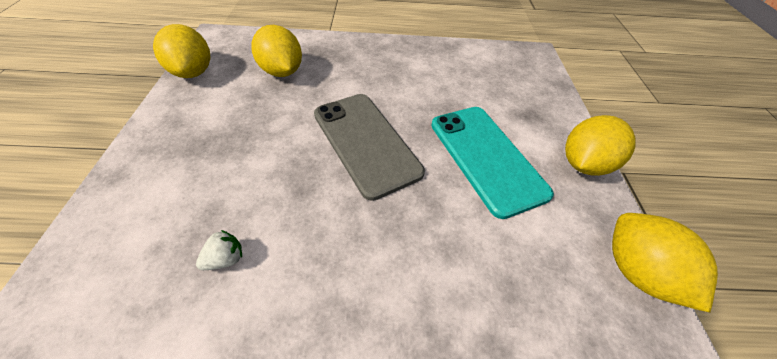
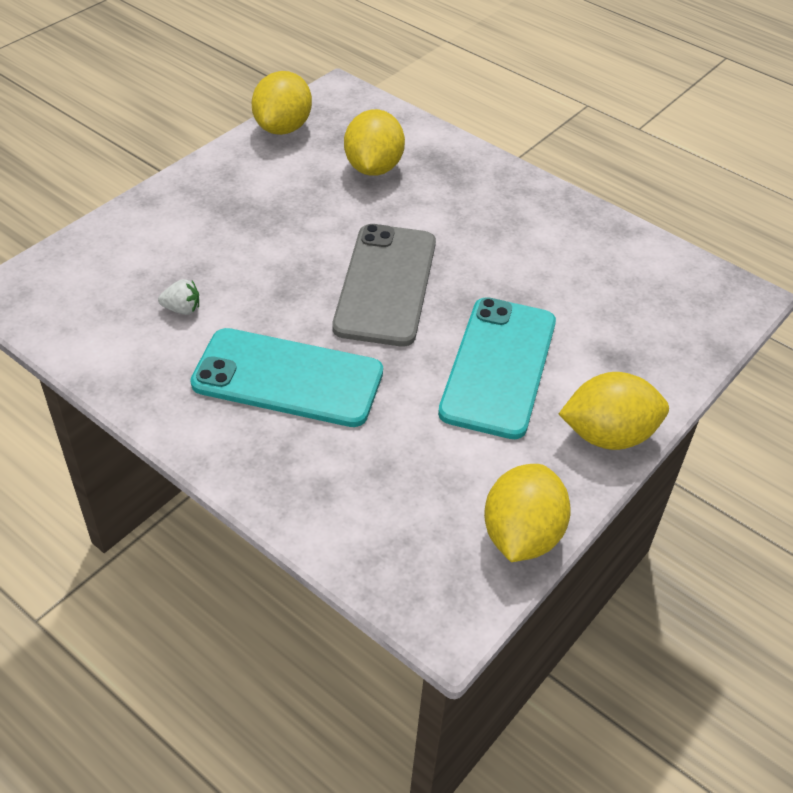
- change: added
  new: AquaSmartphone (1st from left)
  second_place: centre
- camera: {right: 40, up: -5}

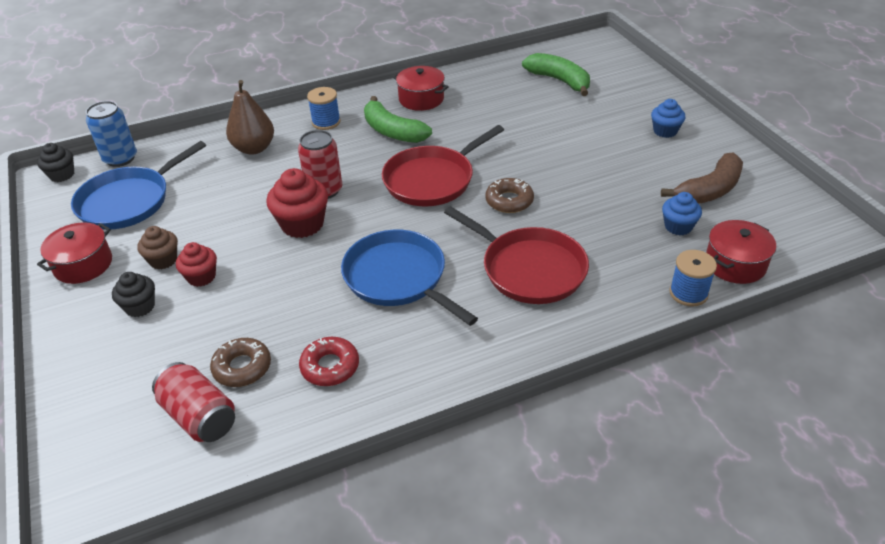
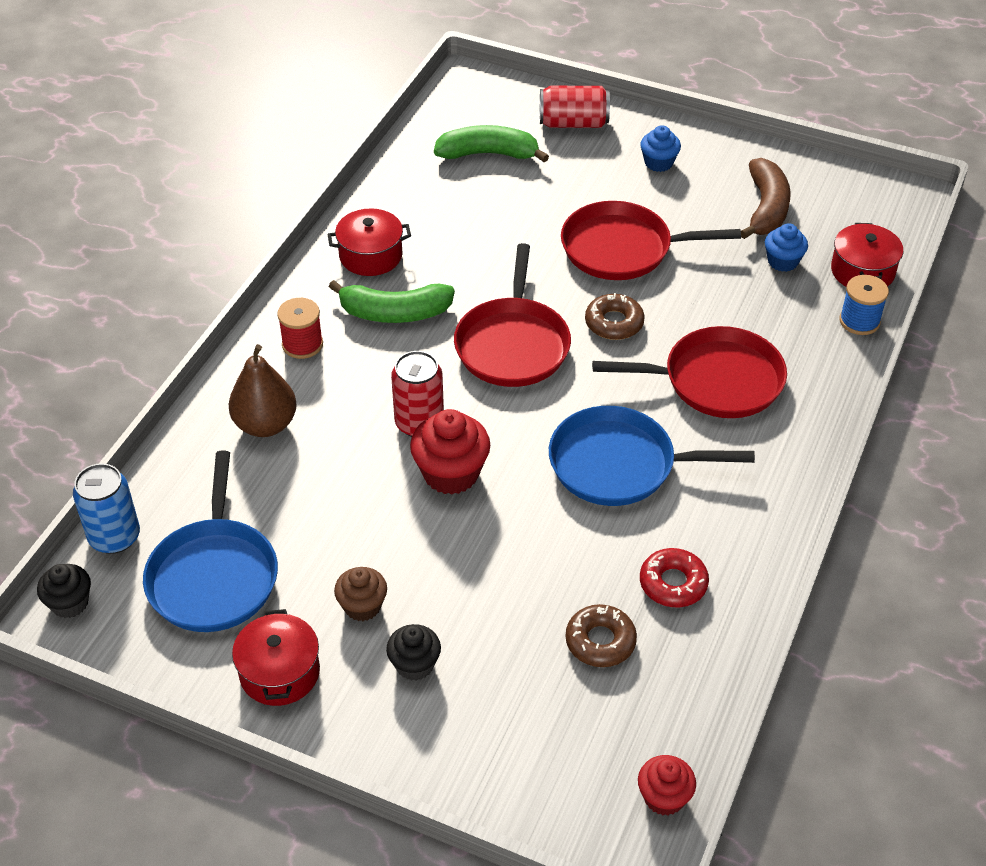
- change: moved
  old: ScarletSodaCan (1st from left in the first image)
  new: ScarletSodaCan (2nd from left)
  first_place: bottom left
  second_place: top centre
- change: moved
  old: ScarletFairyCake (1st from left in the first image)
  new: ScarletFairyCake (2nd from left)
  first_place: middle left
  second_place: bottom right
- change: recoloured
  old: BlueSpool (1st from left)
  new: ScarletSpool
  first_place: top centre
  second_place: middle left
- change: added
  new: ScarletPan (2nd from left)
  second_place: top centre
- camera: {right: -45, up: 5}

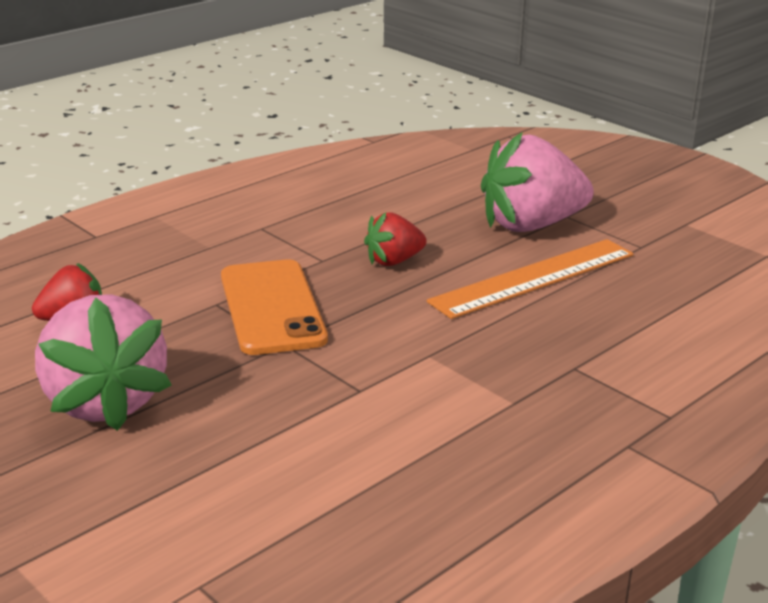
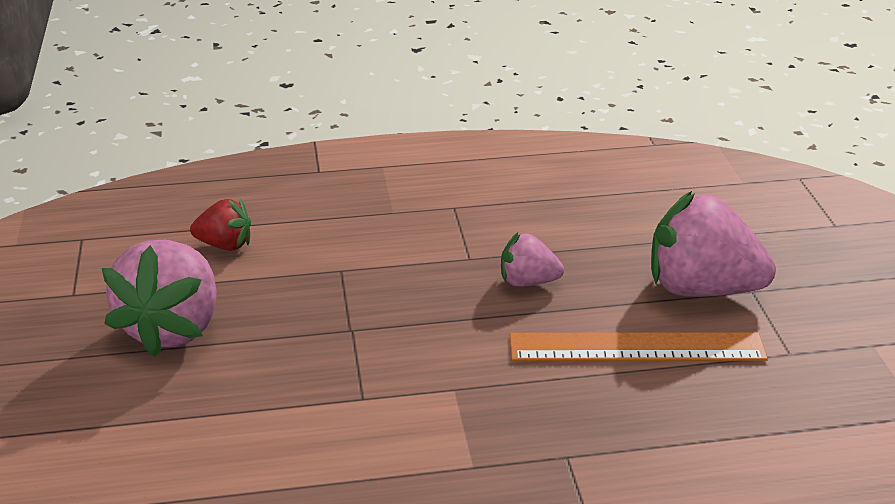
- change: removed
  old: BrightOrangeSmartphone
  first_place: centre
- change: recoloured
  old: ScarletStrawberry (2nd from left)
  new: RosePinkStrawberry (2nd from left)
  first_place: centre
  second_place: centre
- camera: {right: 35, up: 5}

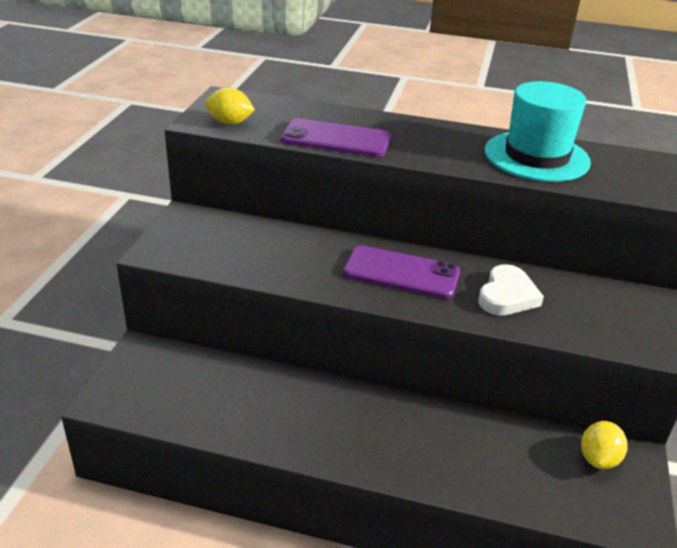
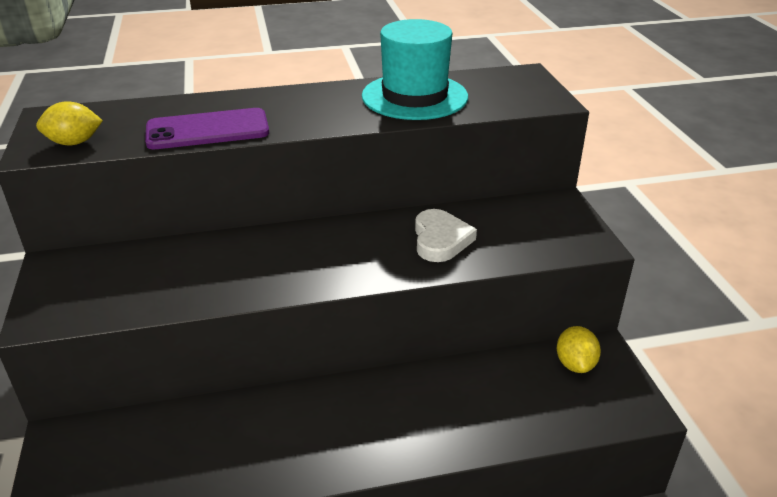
- change: removed
  old: VioletSmartphone (2nd from left)
  first_place: centre
- camera: {right: -25, up: 0}

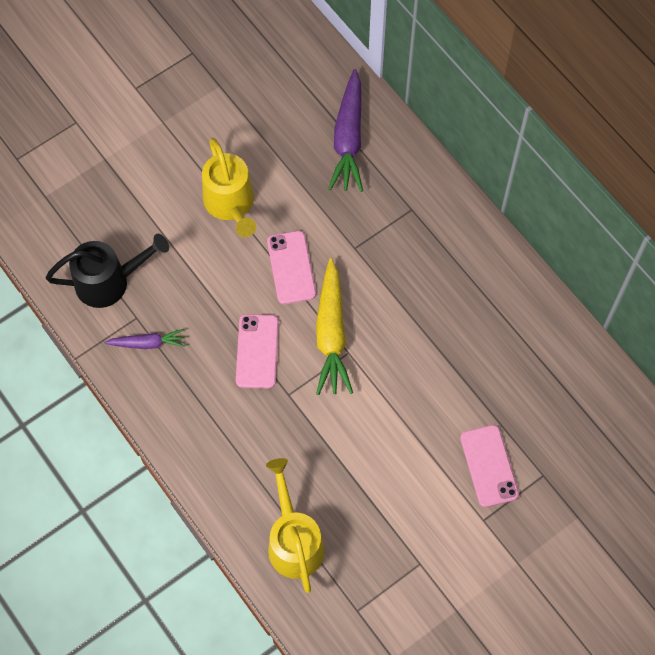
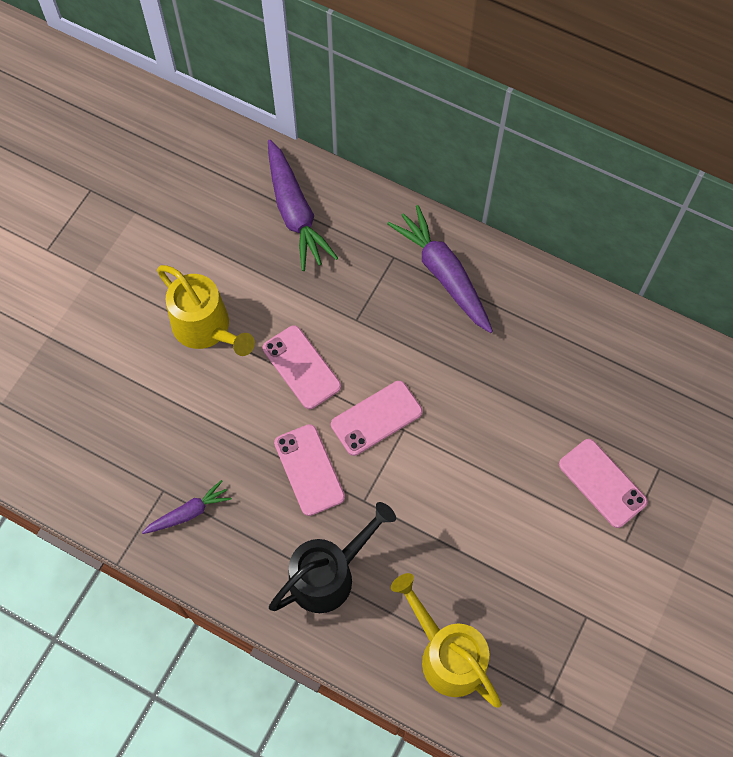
- change: moved
  old: EbonyWateringPot
  first_place: middle left
  second_place: bottom centre
- change: replaced
  old: GoldenCarrot
  new: RosePinkSmartphone (3rd from left)
  first_place: centre
  second_place: centre
- change: added
  new: VioletCarrot (3rd from left)
  second_place: centre
- camera: {right: -25, up: 0}

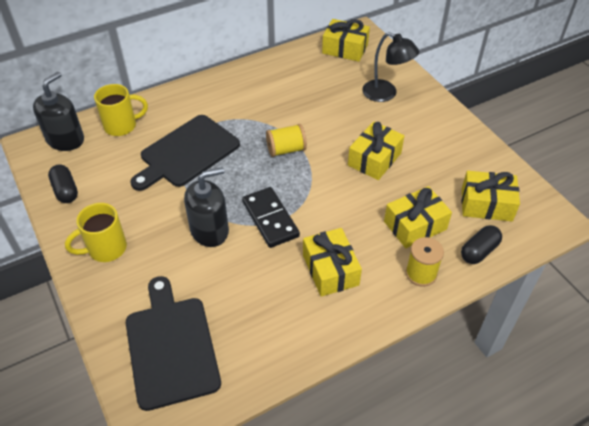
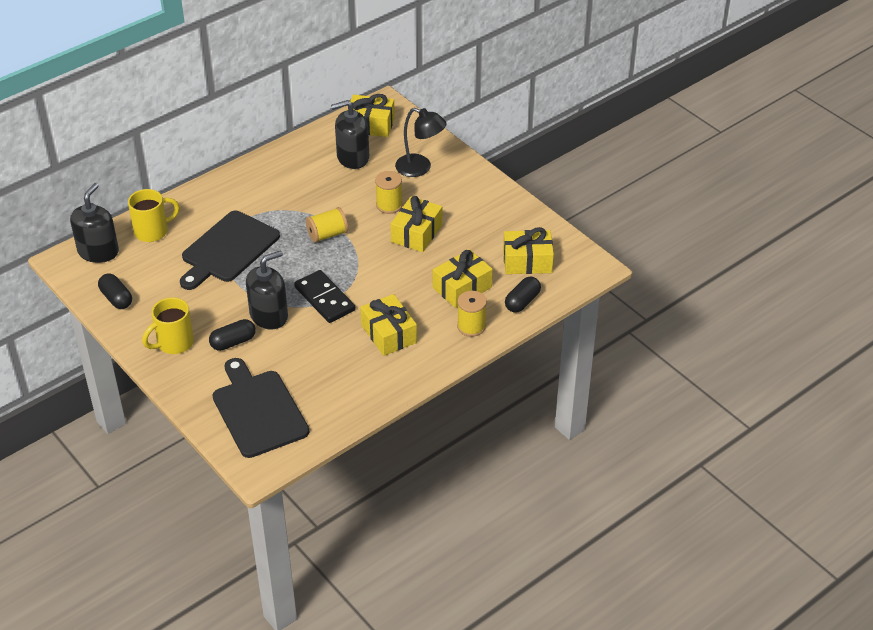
- change: added
  new: EbonyCapsule (2nd from left)
  second_place: middle left
- change: added
  new: EbonySoapPump (3rd from left)
  second_place: top centre
- change: added
  new: GoldenSpool (2nd from left)
  second_place: top centre
- camera: {right: -10, up: -5}

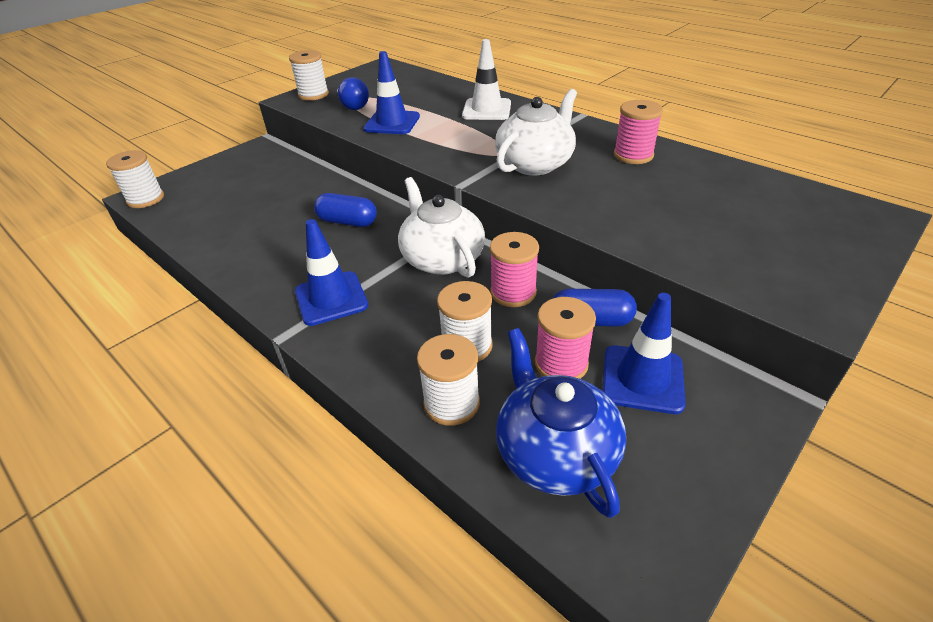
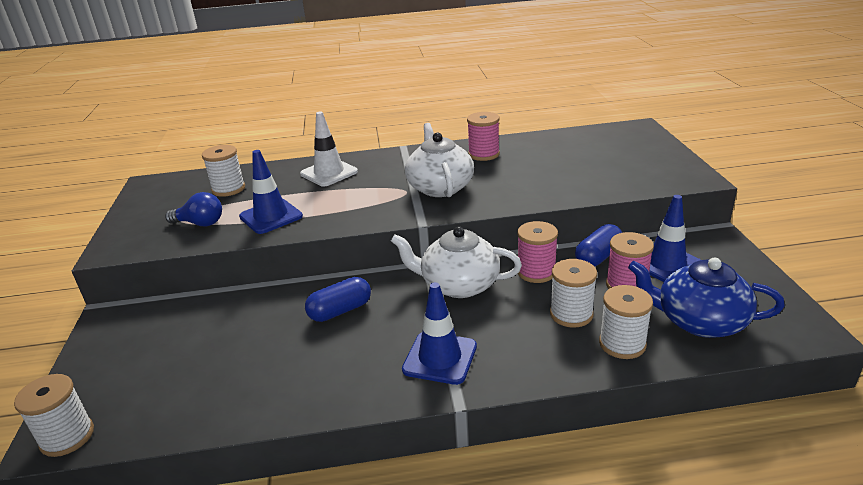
- change: moved
  old: SnowWhiteSpool (2nd from left)
  first_place: top left
  second_place: middle left
- camera: {right: -50, up: -10}

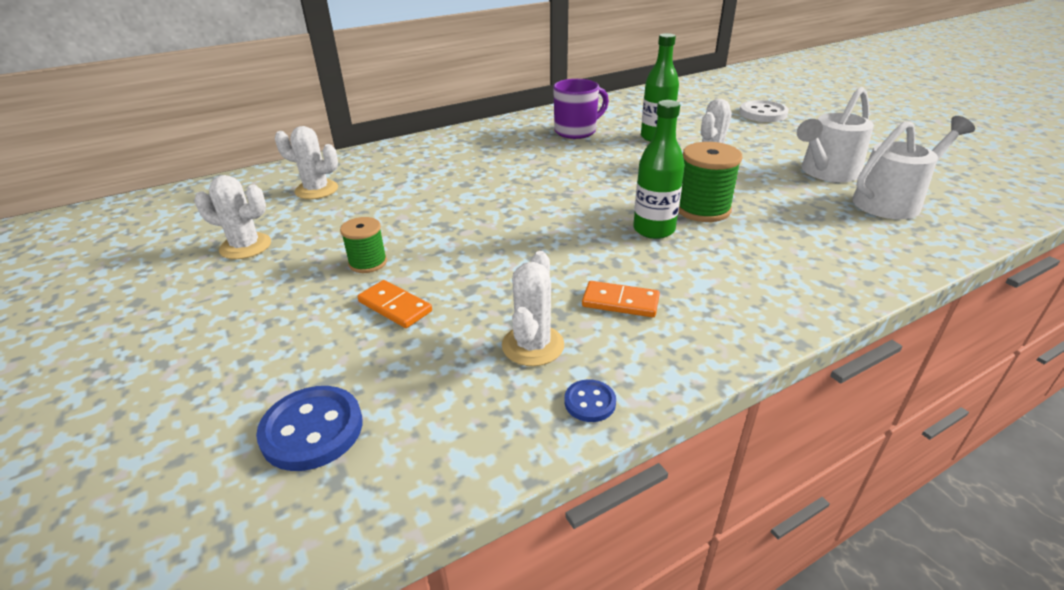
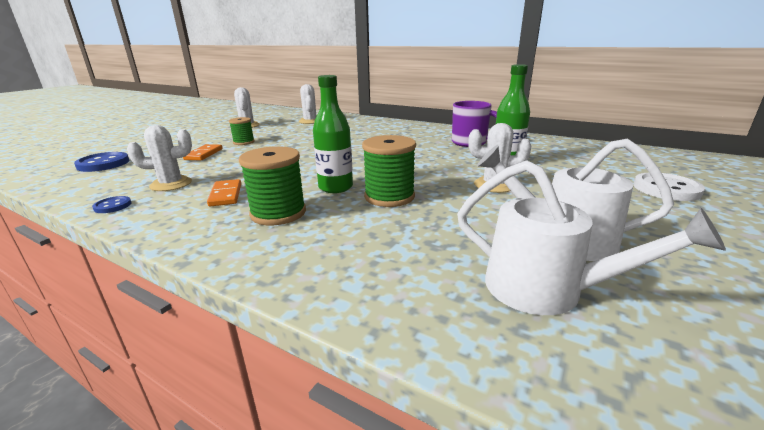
- change: added
  new: LeafGreenSpool (2nd from left)
  second_place: centre
- camera: {right: 60, up: -10}

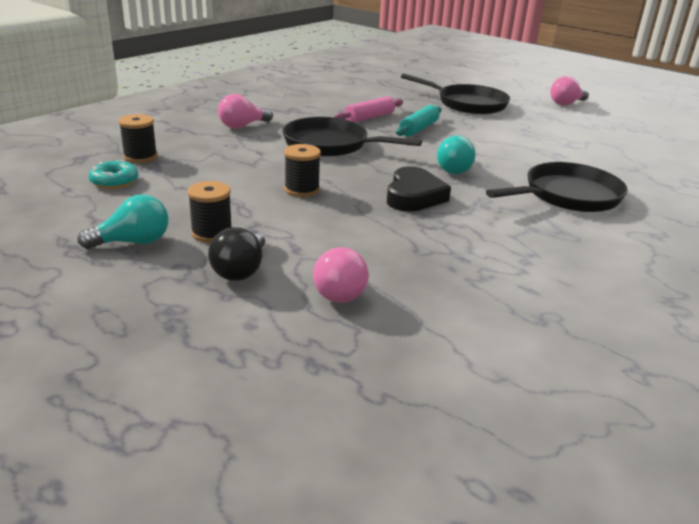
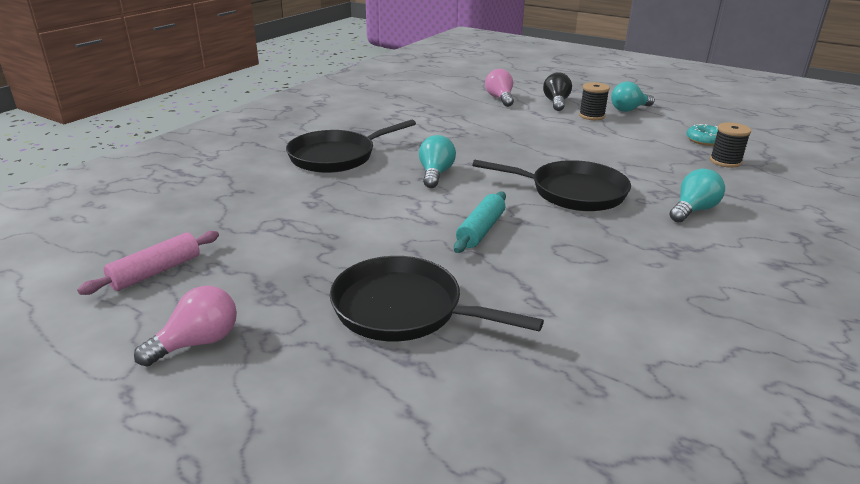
- change: recoloured
  old: RosePinkLightbulb (1st from left)
  new: AquaLightbulb (3rd from left)
  first_place: top centre
  second_place: middle right
- change: removed
  old: EbonySpool (3rd from left)
  first_place: top centre
- change: moved
  old: RosePinkDoughRoller
  first_place: top centre
  second_place: middle left
- change: removed
  old: EbonyLoveHeart
  first_place: centre
- camera: {right: 175, up: 0}

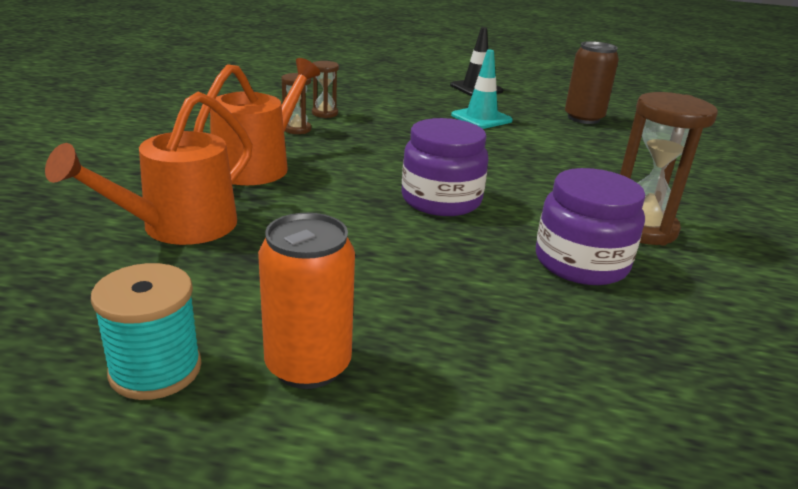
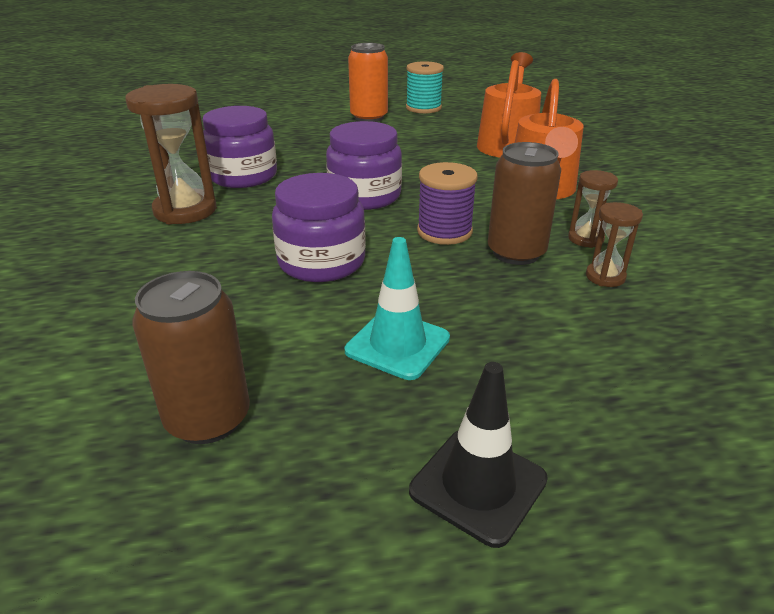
- change: added
  new: VioletJamJar (2nd from left)
  second_place: centre
- change: added
  new: VioletSpool
  second_place: top centre
- change: added
  new: BrownSodaCan (2nd from left)
  second_place: top right
- camera: {right: 160, up: 5}

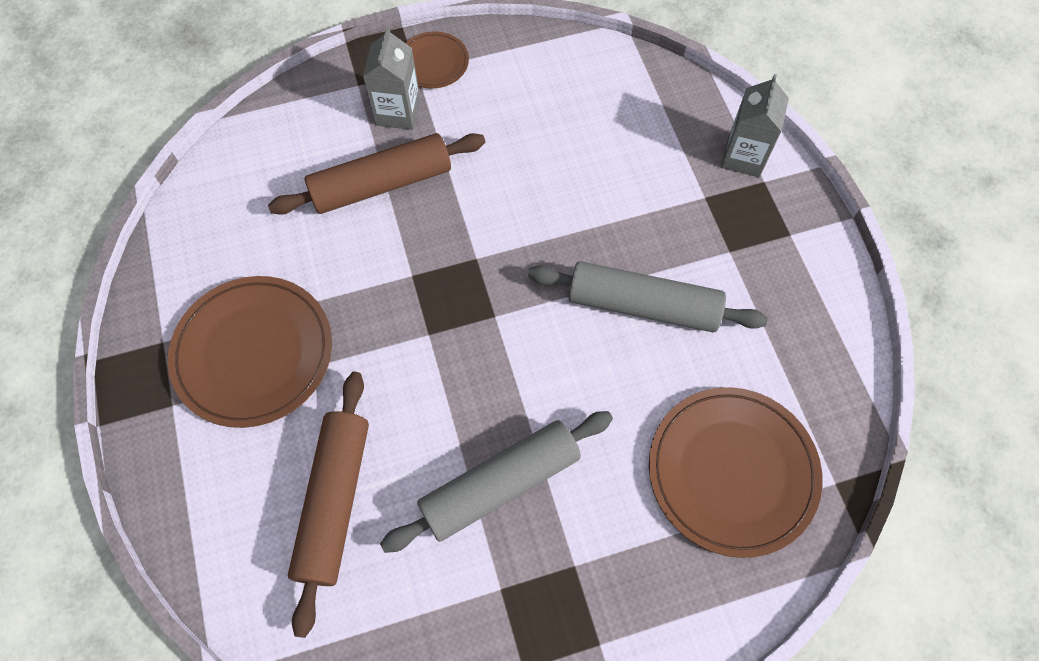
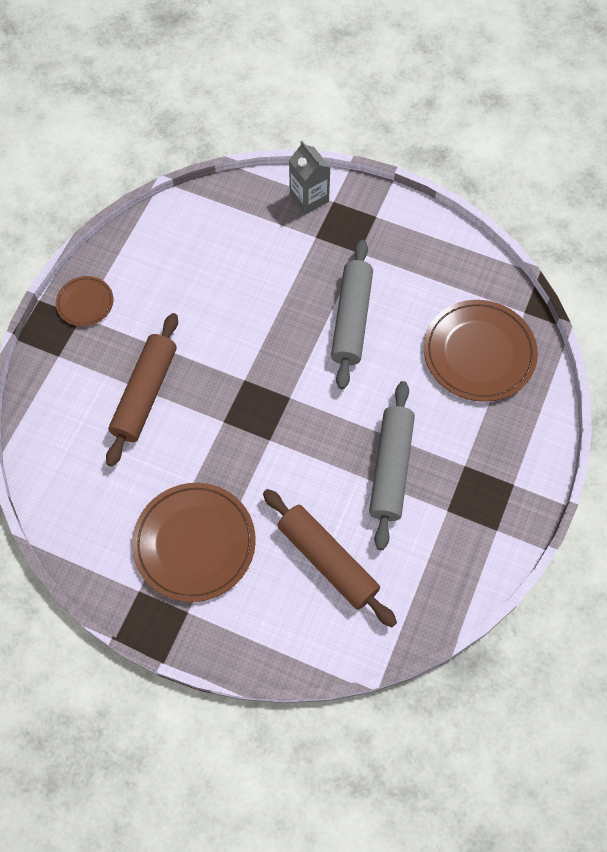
- change: removed
  old: GrayMilkCarton (1st from left)
  first_place: top centre
- change: turned
  old: GrayDoughRoller (2nd from left in the first image)
  first_place: centre
  second_place: centre
  degrees: -45
- camera: {right: -50, up: 0}

